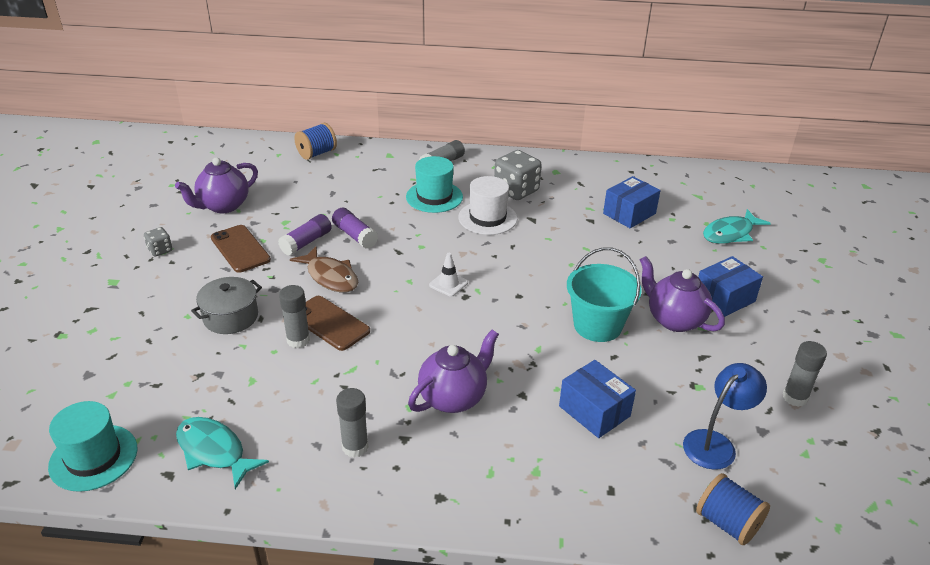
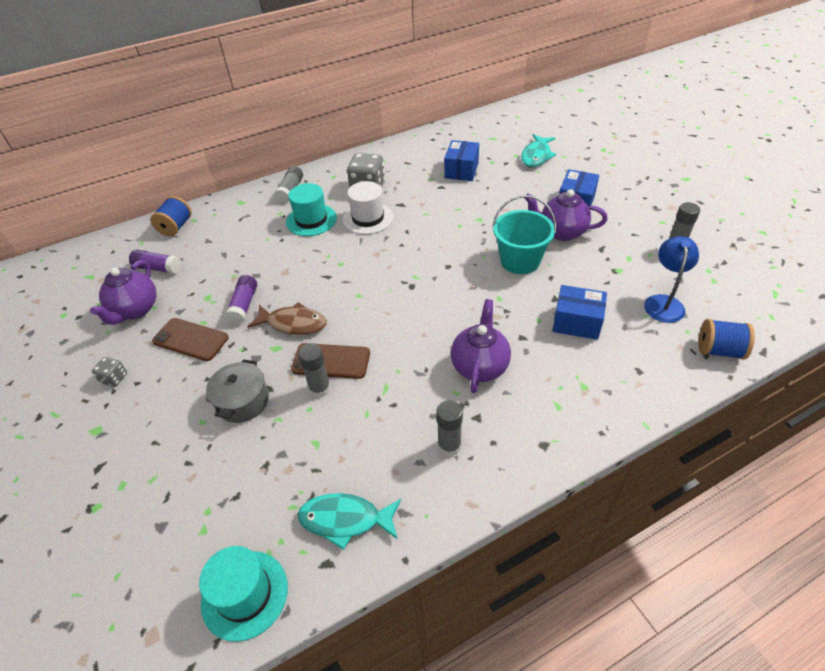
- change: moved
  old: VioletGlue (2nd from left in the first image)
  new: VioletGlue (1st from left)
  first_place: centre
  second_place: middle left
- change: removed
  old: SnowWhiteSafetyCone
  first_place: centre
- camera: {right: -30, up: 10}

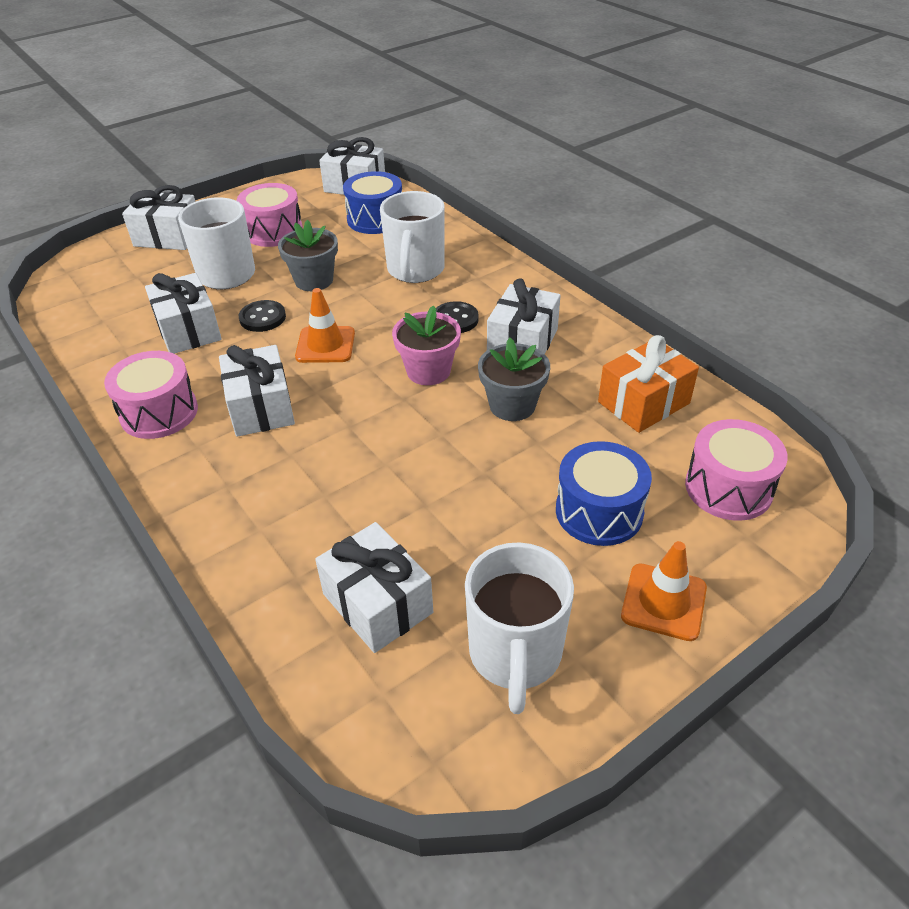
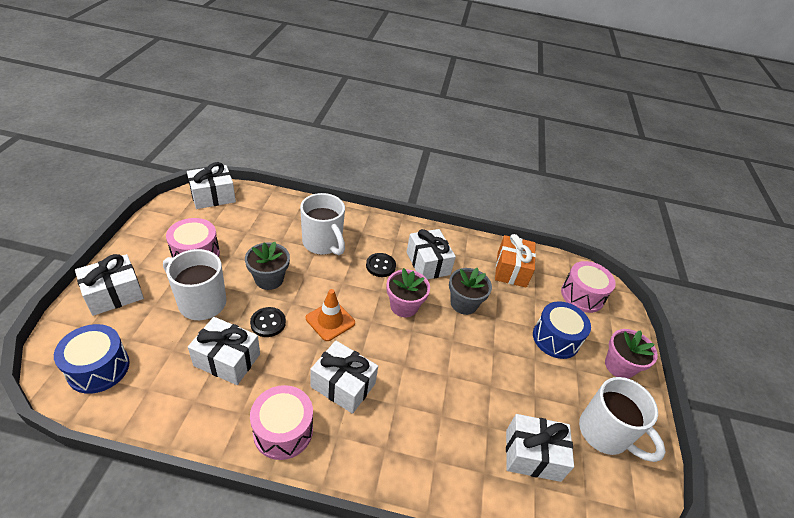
- change: moved
  old: BlueSnareDrum (1st from left)
  first_place: top centre
  second_place: bottom left
- change: replaced
  old: BrightOrangeSafetyCone (2nd from left)
  new: RosePinkPottedPlant (2nd from left)
  first_place: middle right
  second_place: bottom right
- camera: {right: -50, up: 0}

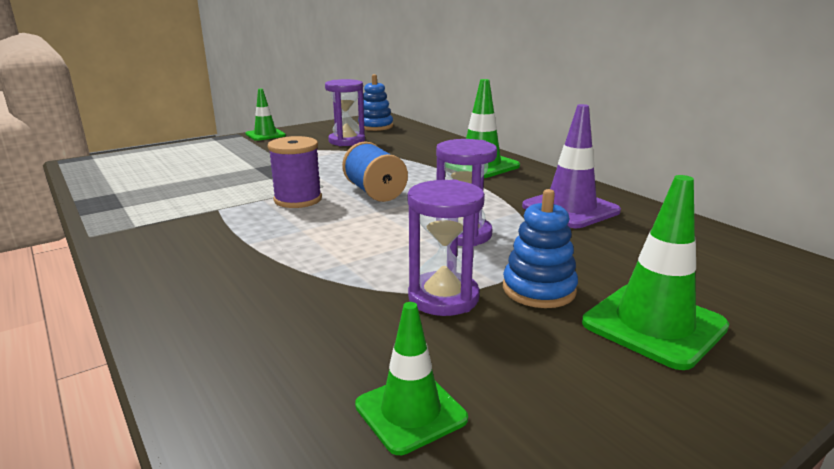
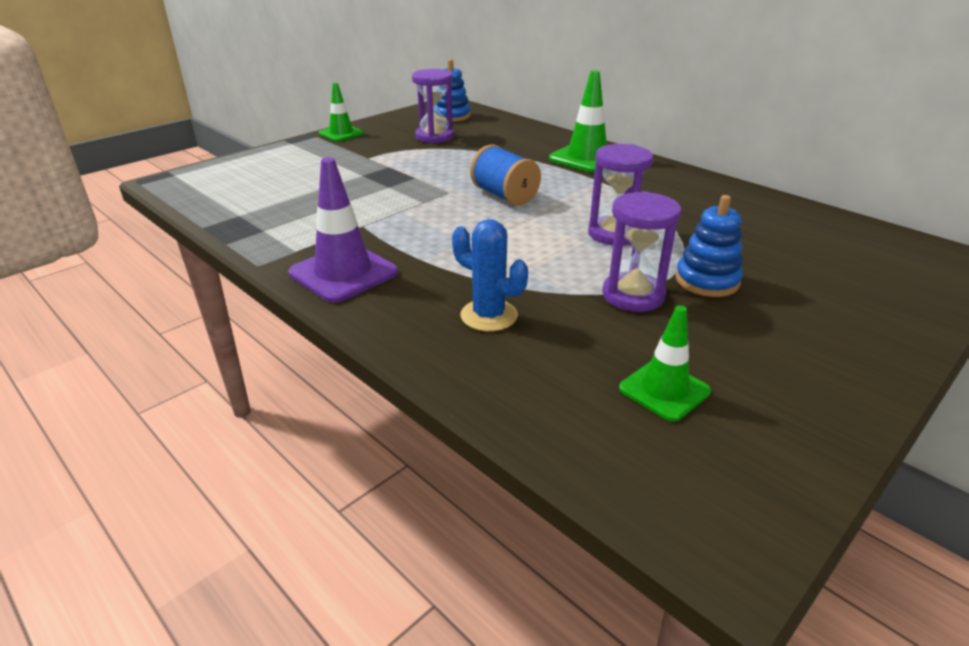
- change: removed
  old: VioletSpool
  first_place: centre
- change: moved
  old: VioletSafetyCone
  first_place: middle right
  second_place: centre
- change: removed
  old: LeafGreenSafetyCone (4th from left)
  first_place: middle right
- change: added
  new: BlueCactus
  second_place: centre
- camera: {right: -10, up: 10}

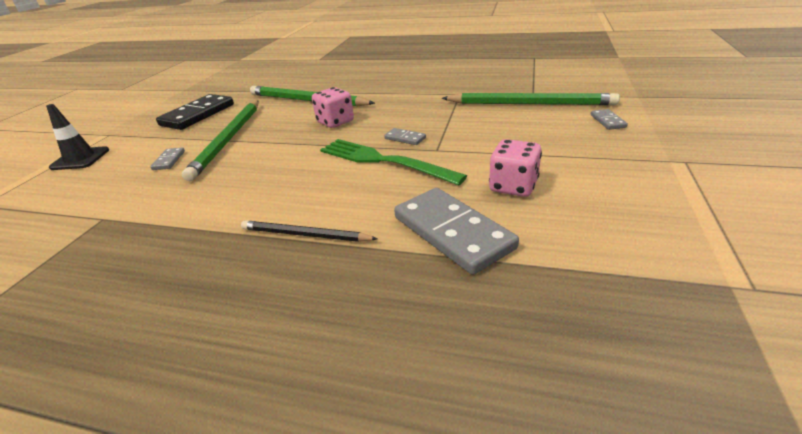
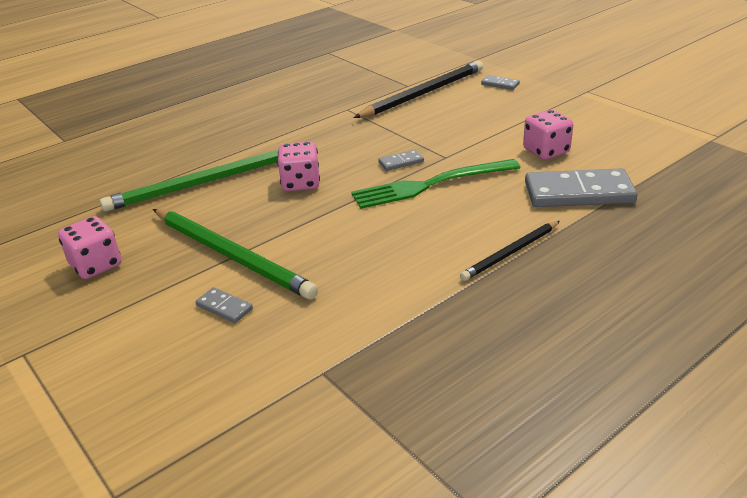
- change: removed
  old: EbonySafetyCone
  first_place: top left
- change: replaced
  old: EbonyDominoTile
  new: RosePinkDice (1st from left)
  first_place: top left
  second_place: middle left
- change: recoloured
  old: LeafGreenWoodenPencil (3rd from left)
  new: EbonyWoodenPencil (1st from left)
  first_place: top centre
  second_place: top centre
- camera: {right: -55, up: 0}

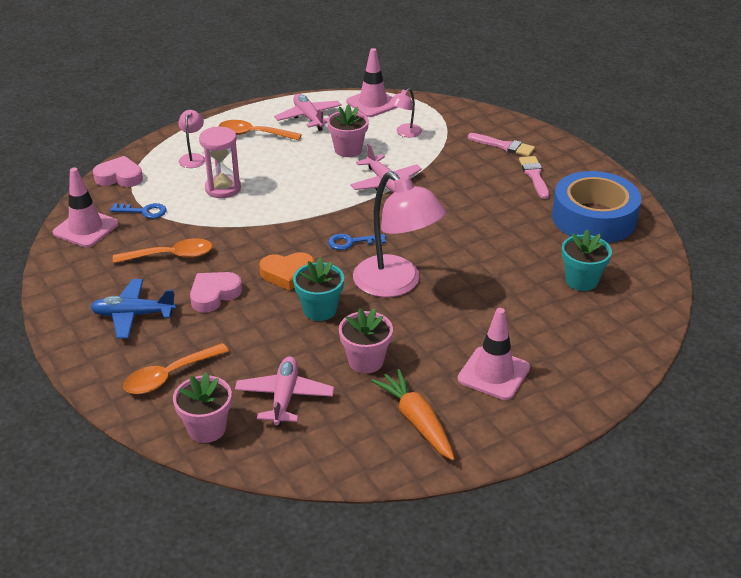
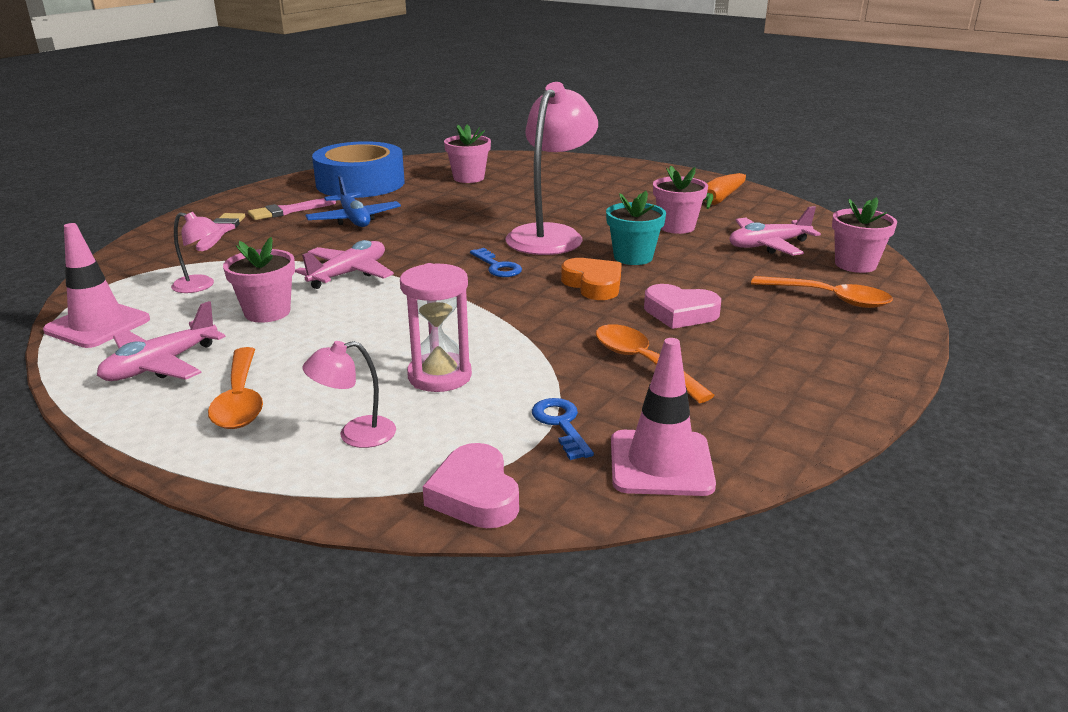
- change: moved
  old: BlueAeroplane
  first_place: middle left
  second_place: top left
- change: removed
  old: RosePinkSafetyCone (3rd from left)
  first_place: middle right
- change: recoloured
  old: AquaPottedPlant (2nd from left)
  new: RosePinkPottedPlant (2nd from left)
  first_place: middle right
  second_place: top centre
- camera: {right: -115, up: -10}

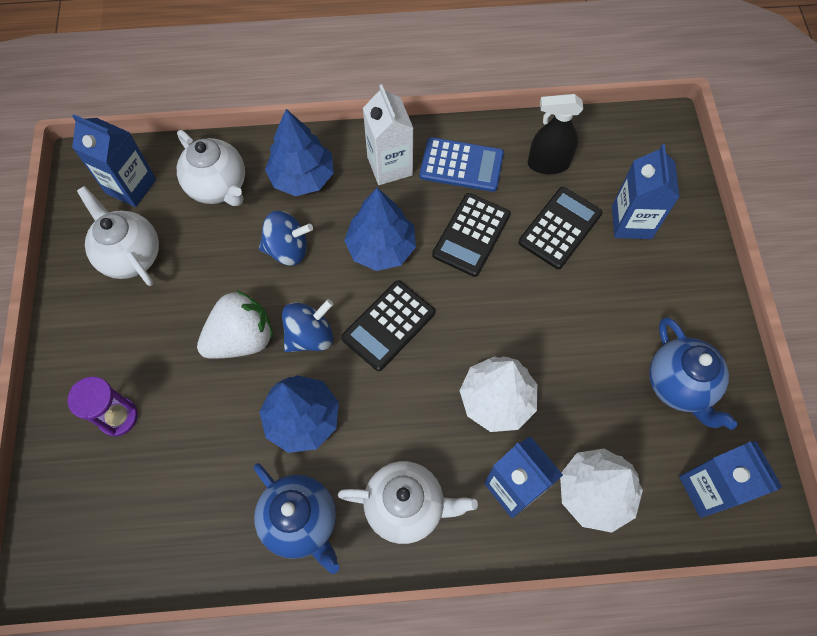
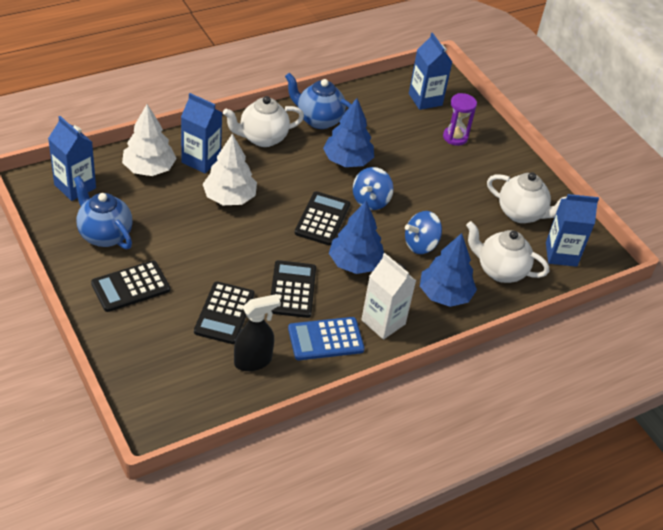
- change: removed
  old: SnowWhiteStrawberry
  first_place: middle left
- change: moved
  old: BlueMilkCarton (3rd from left)
  first_place: top right
  second_place: top centre
- change: added
  new: EbonyPocketCalculator (1st from left)
  second_place: middle left
- camera: {right: 150, up: -20}

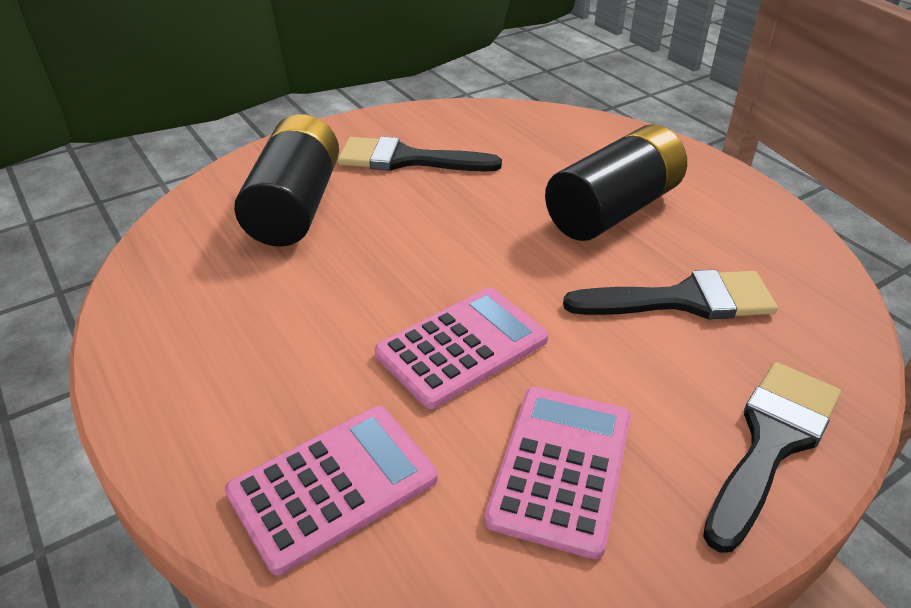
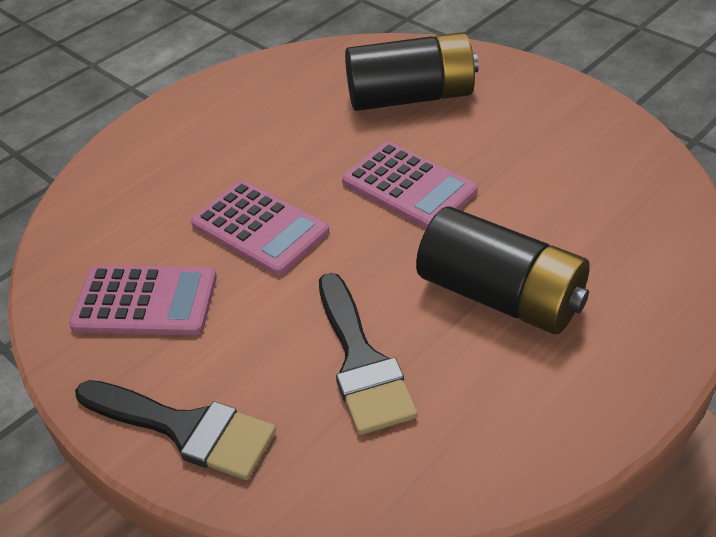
- change: moved
  old: RosePinkPocketCalculator (1st from left in the first image)
  new: RosePinkPocketCalculator (3rd from left)
  first_place: bottom centre
  second_place: centre
- change: removed
  old: EbonyPaintbrush (1st from left)
  first_place: top centre
- camera: {right: 80, up: 5}

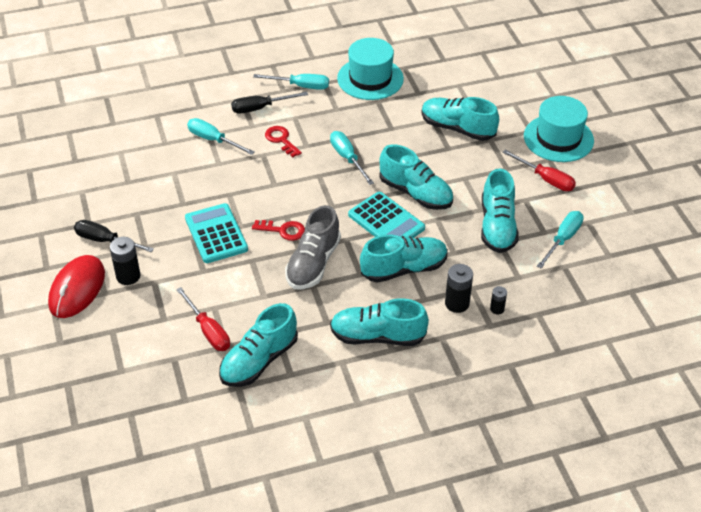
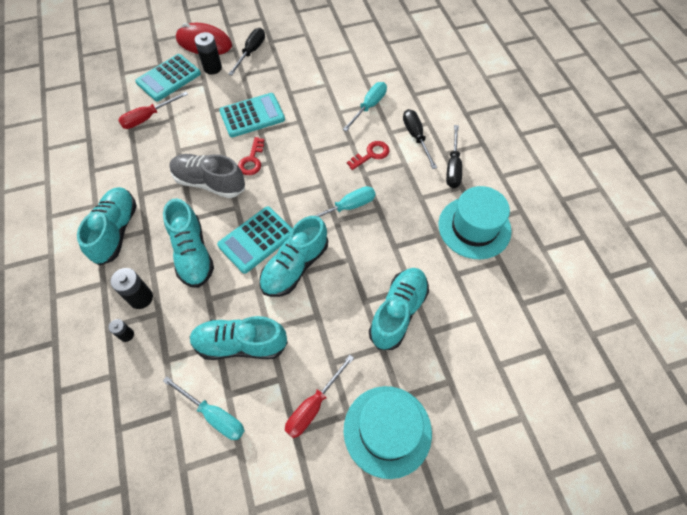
- change: removed
  old: AquaSneaker (1st from left)
  first_place: bottom centre
- change: recoloured
  old: AquaFlatScrewdriver (2nd from left)
  new: EbonyFlatScrewdriver (3rd from left)
  first_place: top centre
  second_place: top centre
- change: added
  new: AquaPocketCalculator (1st from left)
  second_place: top left
- camera: {right: 90, up: 15}

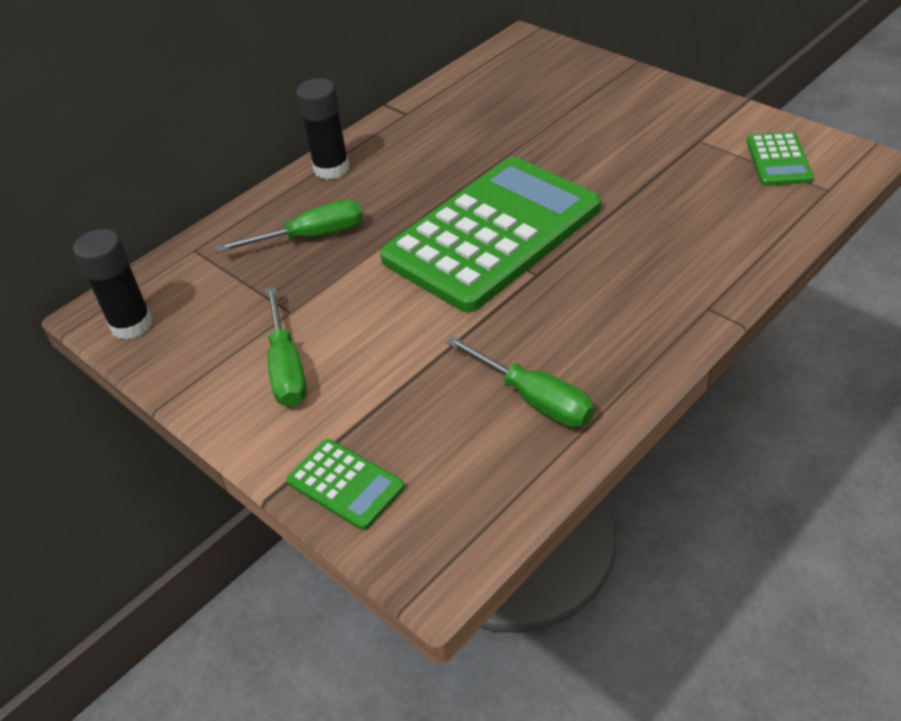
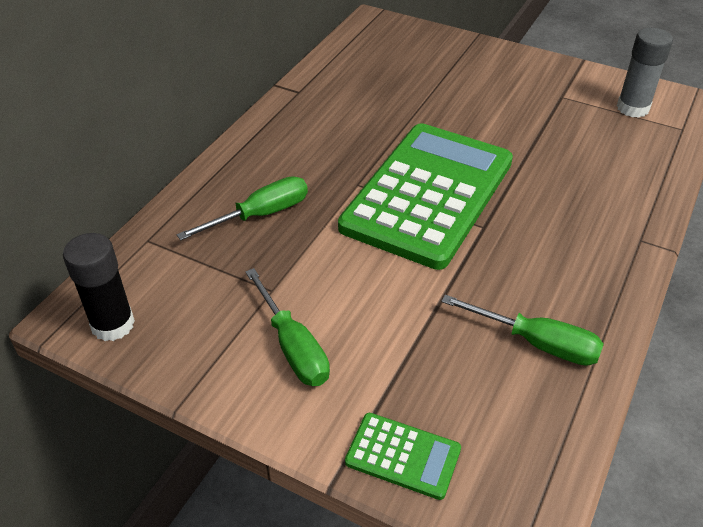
- change: removed
  old: EbonyGlue (2nd from left)
  first_place: top centre
- change: replaced
  old: LeafGreenPocketCalculator (3rd from left)
  new: GrayGlue
  first_place: top right
  second_place: top right
- camera: {right: -20, up: 0}

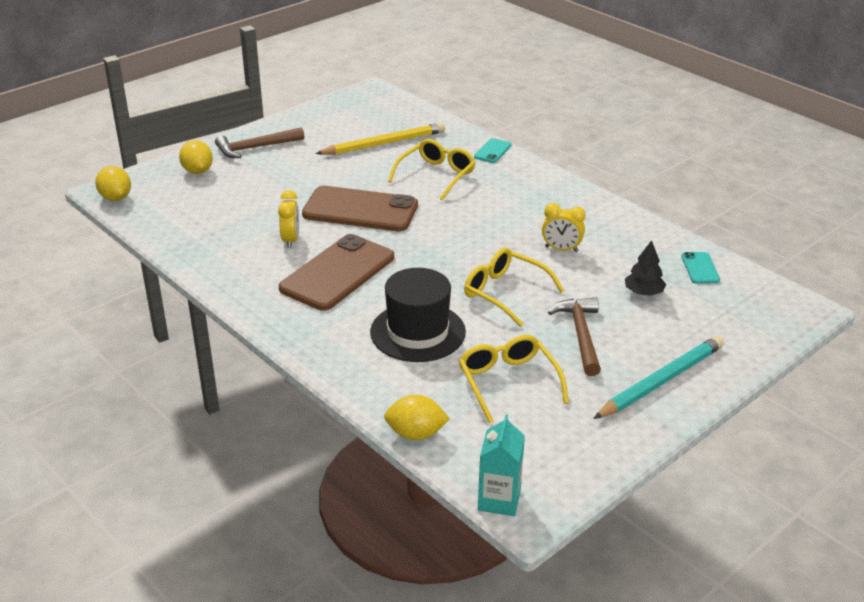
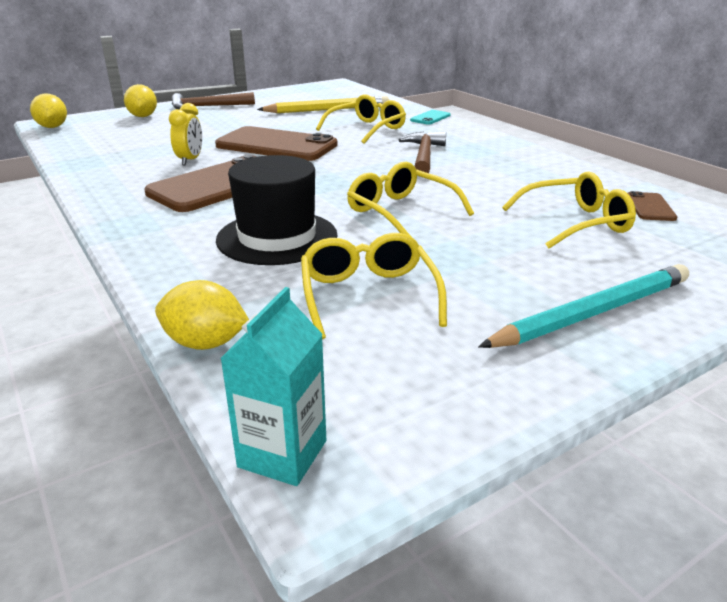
- change: removed
  old: GoldenBedsideClock (2nd from left)
  first_place: centre
- change: moved
  old: BrownClawHammer (2nd from left)
  first_place: centre
  second_place: top centre
- change: replaced
  old: EbonyToyTree
  new: GoldenSpectacles (4th from left)
  first_place: middle right
  second_place: middle right
- change: recoloured
  old: AquaSmartphone (2nd from left)
  new: BrownSmartphone (3rd from left)
  first_place: middle right
  second_place: middle right
- camera: {right: 10, up: -5}

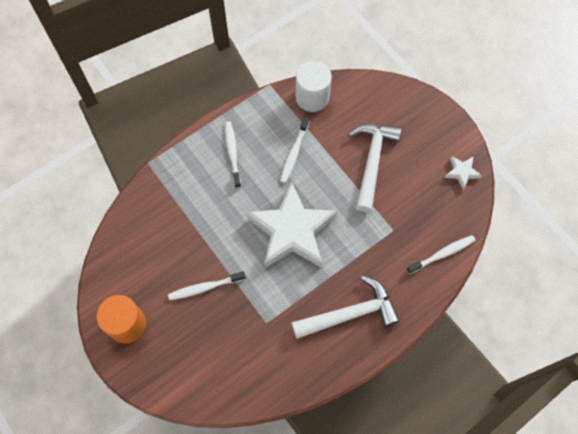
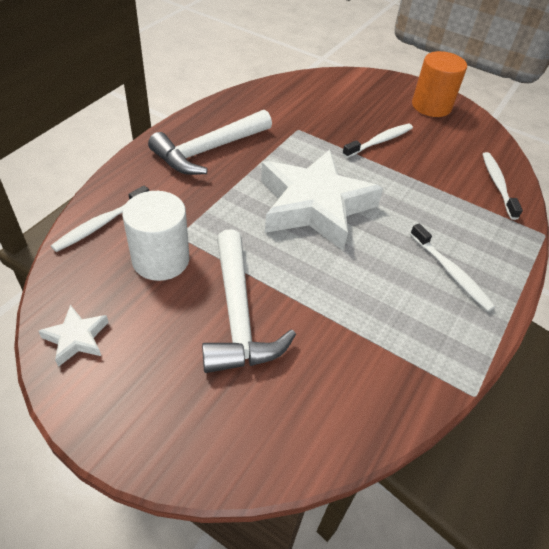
- change: moved
  old: SnowWhiteToothbrush (3rd from left in the first image)
  new: SnowWhiteToothbrush (4th from left)
  first_place: centre
  second_place: middle right
- change: moved
  old: SnowWhiteSolidCylinder
  first_place: top centre
  second_place: middle left
- camera: {right: 155, up: -20}

